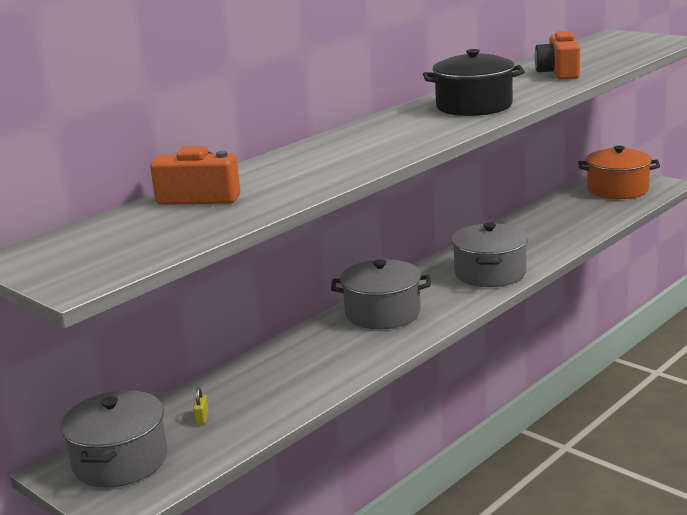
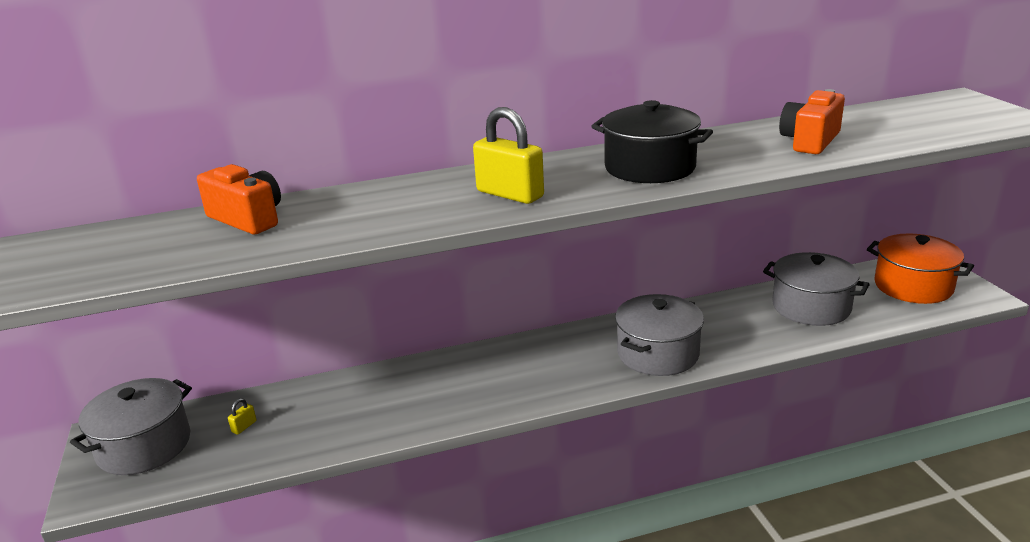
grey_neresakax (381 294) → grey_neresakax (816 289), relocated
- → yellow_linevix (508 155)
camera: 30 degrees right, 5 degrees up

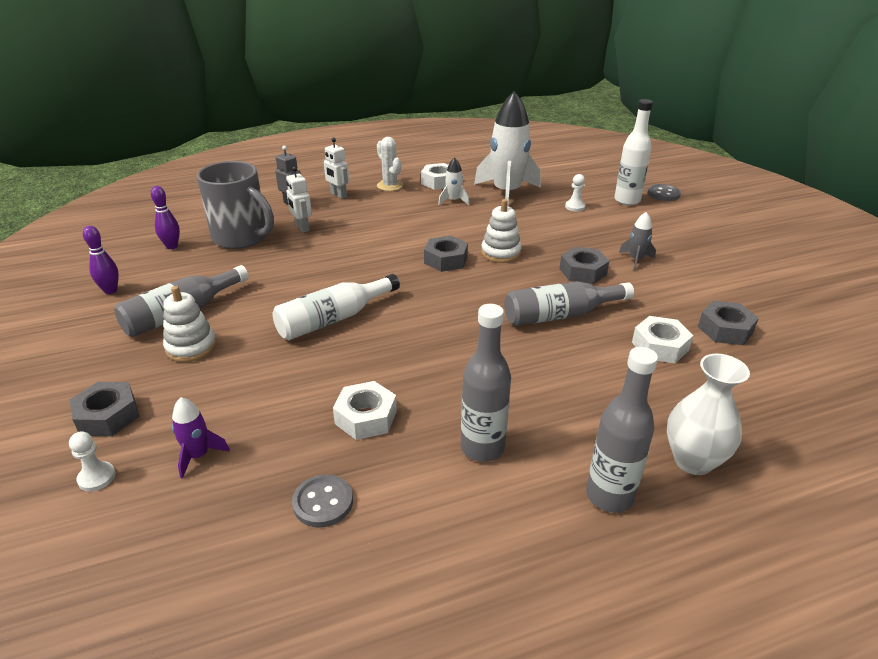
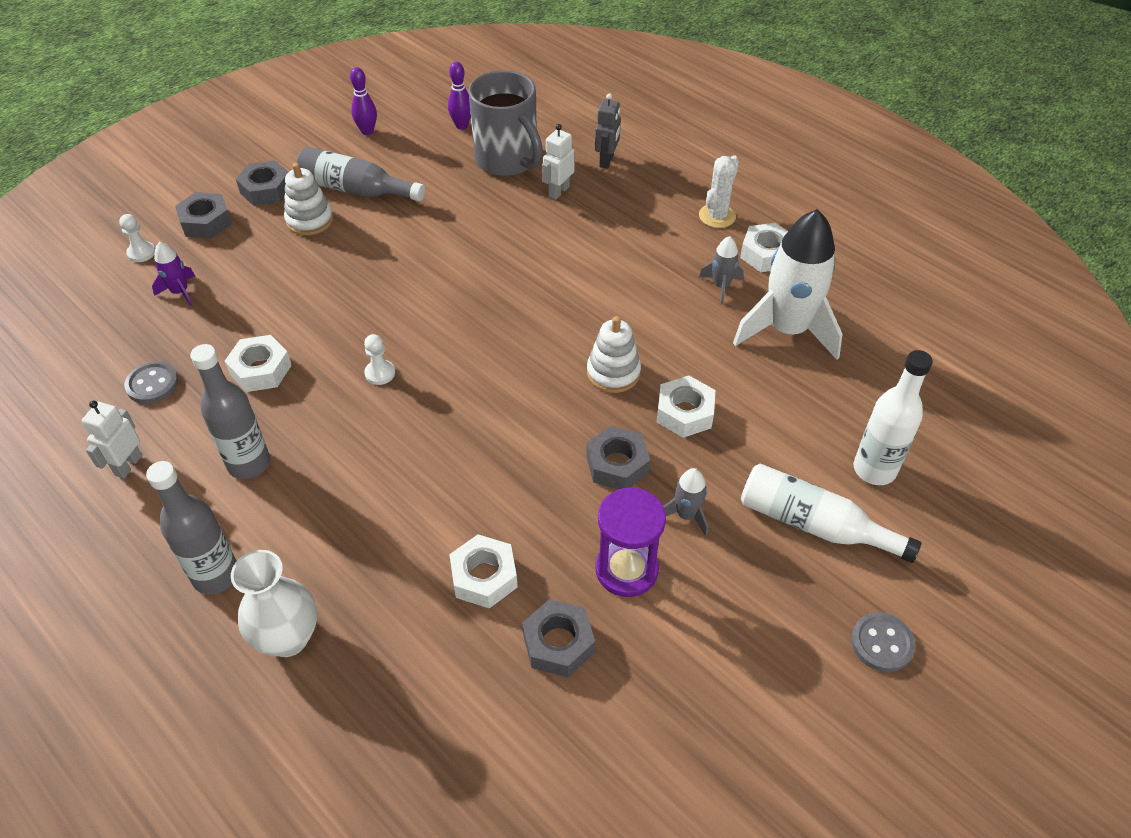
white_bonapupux (336 168) → white_bonapupux (112 440), relocated
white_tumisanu (453 181) → grey_tumisanu (721 270)
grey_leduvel (235 205) → grey_leduvel (505 123), 45 degrees counterclockwise
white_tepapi (575 193) → white_tepapi (379 359), relocated
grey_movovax (664 192) → grey_movovax (883 642), relocated
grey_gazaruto (446 254) → grey_gazaruto (262 183), relocated
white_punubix (336 307) → white_punubix (831 513), relocated
grey_punubix (569 303) → -
- → white_gazaruto (686 407)
- → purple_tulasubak (631 542)
camera: 65 degrees right, 15 degrees up

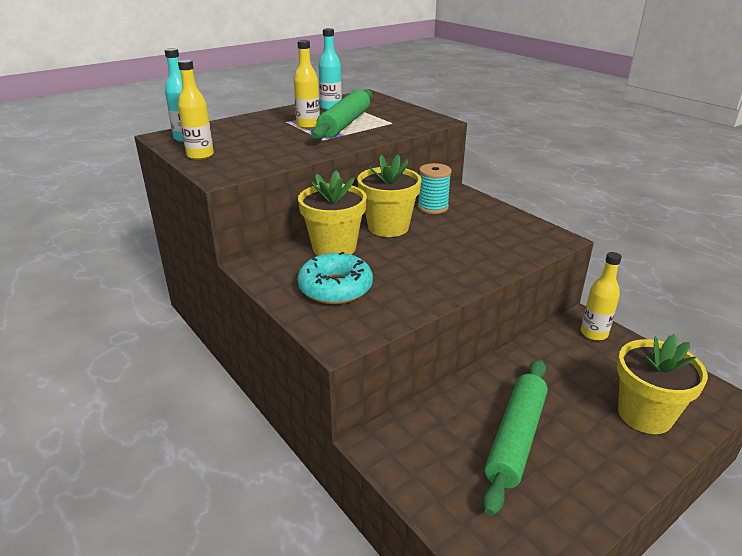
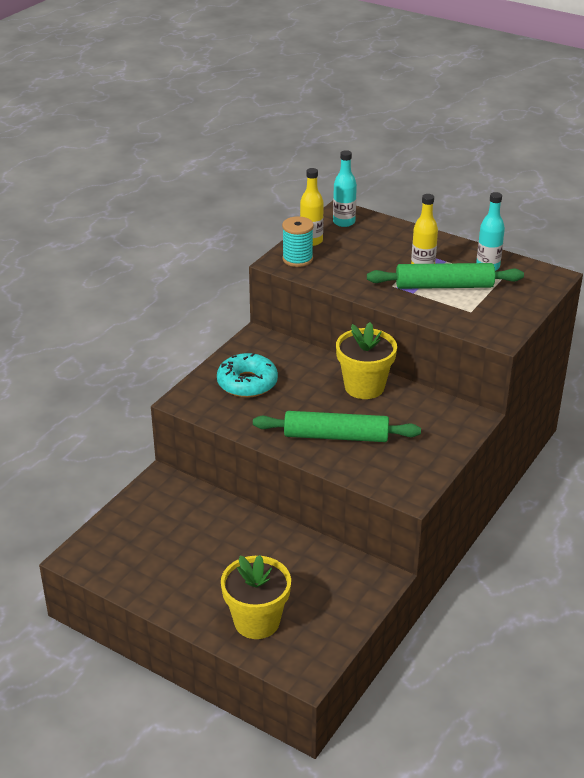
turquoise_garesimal (435 188) → turquoise_garesimal (298 241), relocated
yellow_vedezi (332 213) → -
yellow_punubix (601 296) → -
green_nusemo (515 437) → green_nusemo (337 426), relocated
camera: 70 degrees right, 5 degrees up

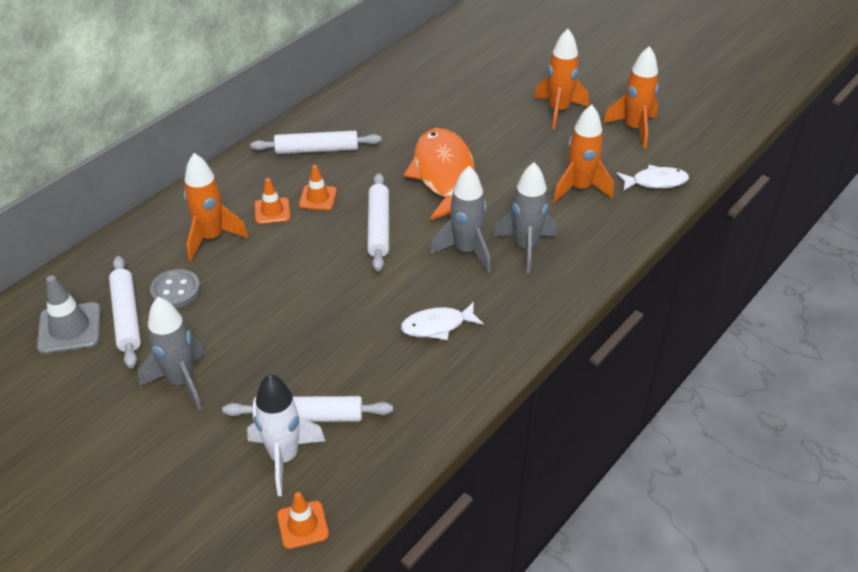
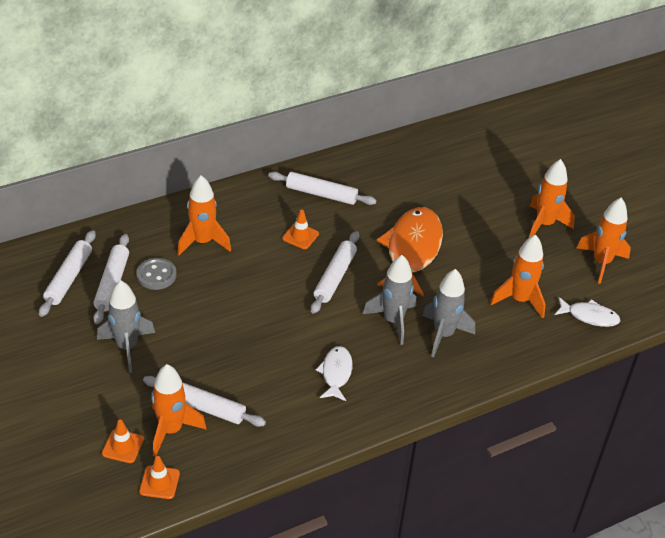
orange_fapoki (272 201) → orange_fapoki (123 441), relocated
grey_fapoki (69 314) → white_nusemo (67 273)
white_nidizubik (442 321) → white_nidizubik (334 373), 90 degrees clockwise
white_tumisanu (286 435) → orange_tumisanu (178 410)
camera: 20 degrees right, 0 degrees up

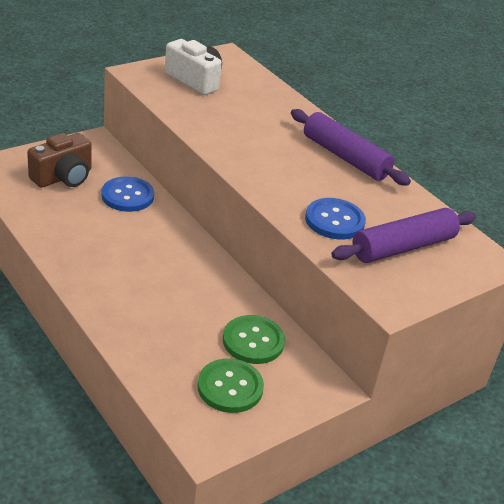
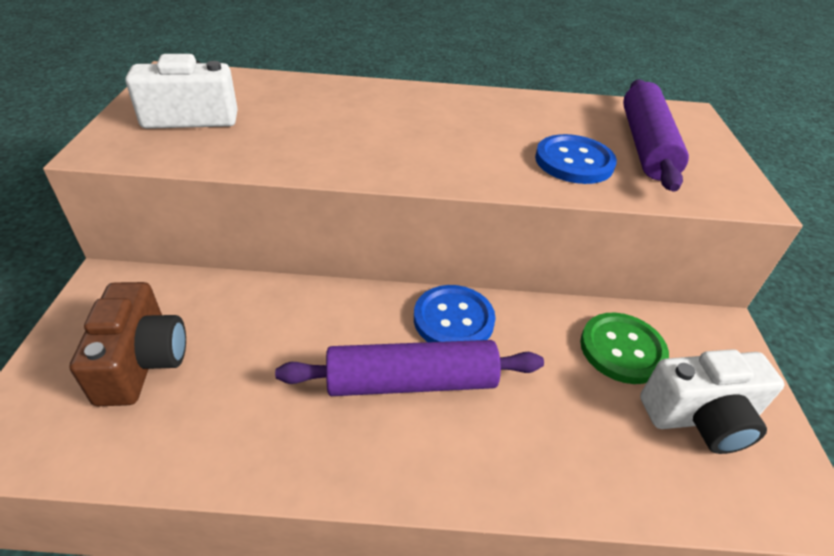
purple_nusemo (351 147) → purple_nusemo (409 368), relocated
blue_movovax (127 194) → blue_movovax (454 313), relocated
green_movovax (230 385) → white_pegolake (712 401)
camera: 50 degrees left, 5 degrees up

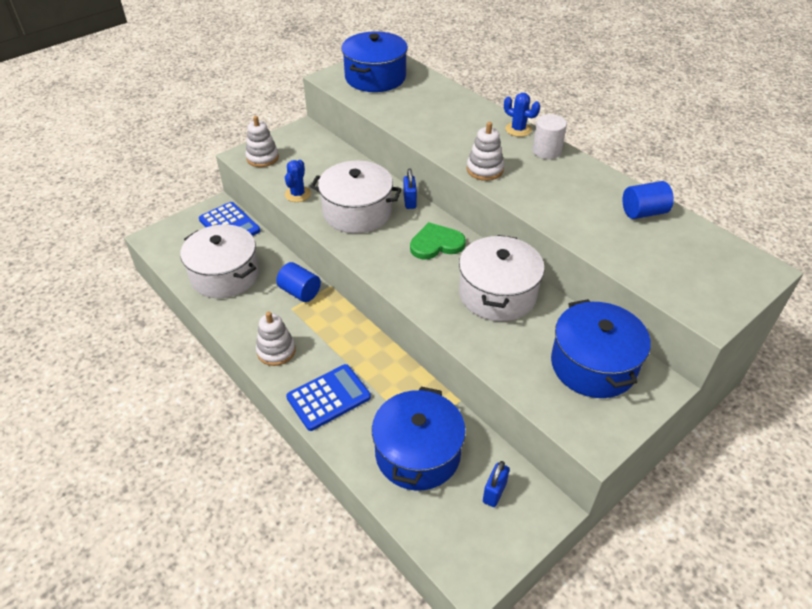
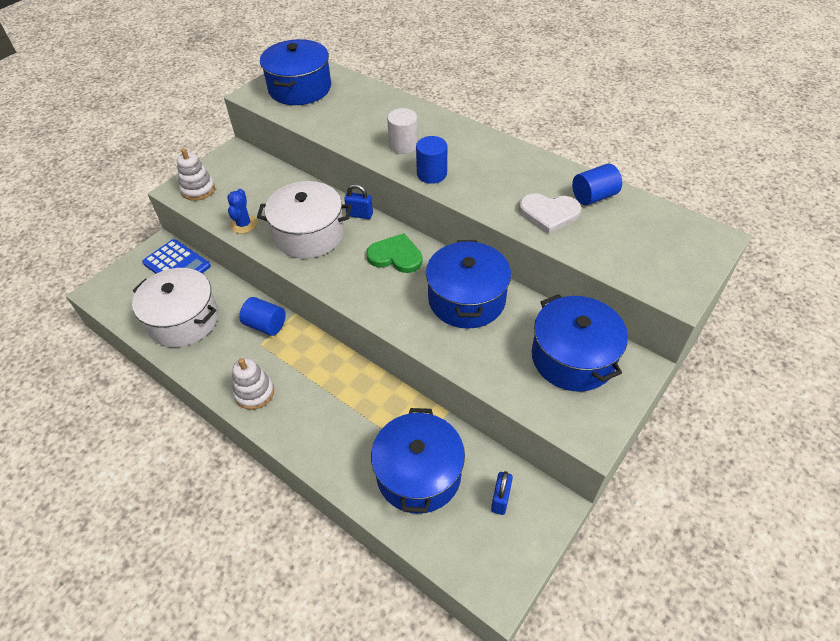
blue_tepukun (522 115) → -
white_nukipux (549 136) → white_nukipux (402 131), relocated
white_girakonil (485 151) → blue_nukipux (431 160)
blue_linevix (410 189) → blue_linevix (358 201), 60 degrees counterclockwise
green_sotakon (438 241) → green_sotakon (394 253), 45 degrees clockwise
white_neresakax (501 278) → blue_neresakax (468 284)
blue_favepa (328 397) → -
- → white_sotakon (550 213)
camera: 10 degrees left, 5 degrees up

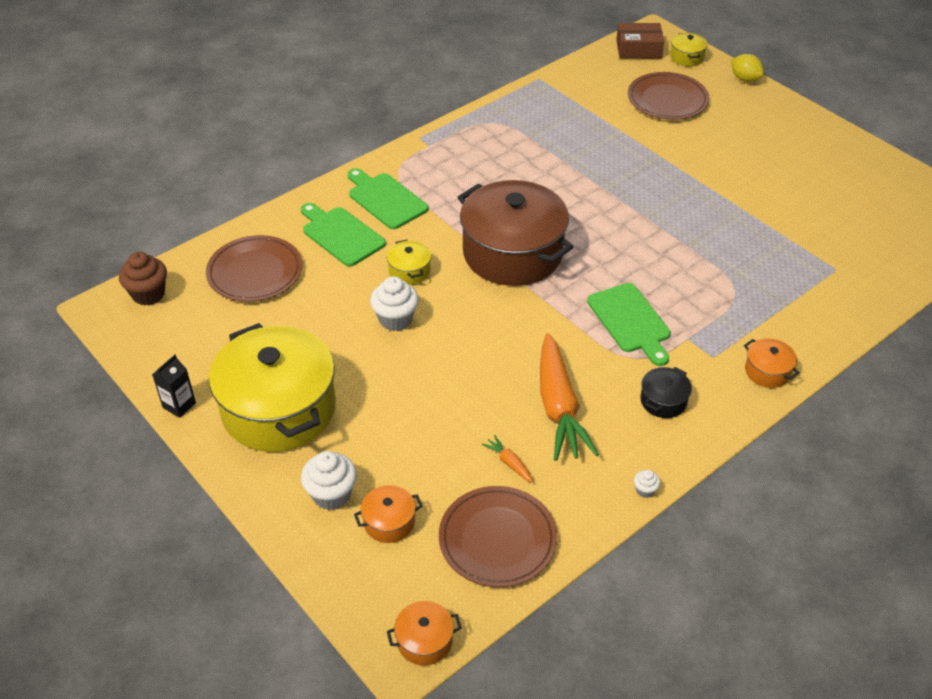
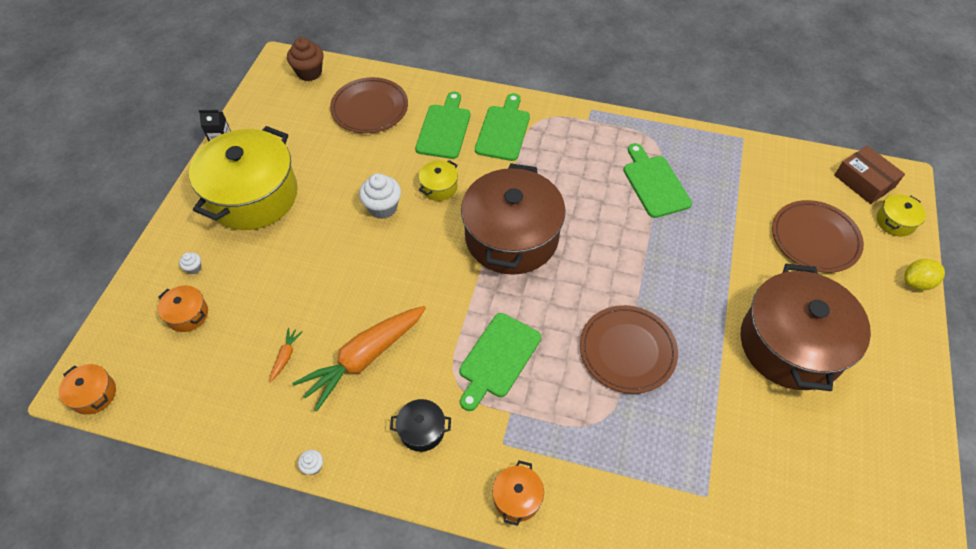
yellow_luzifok (747 68) → yellow_luzifok (924 274), 60 degrees clockwise
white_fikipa (329 480) → white_fikipa (190 263), x0.48
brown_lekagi (498 536) → brown_lekagi (629 349), relocated
- → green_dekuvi (657 180)
- → brown_neresakax (805 327)
camera: 55 degrees right, 10 degrees up

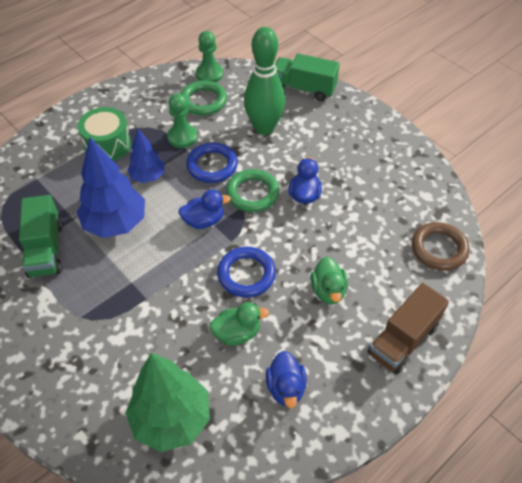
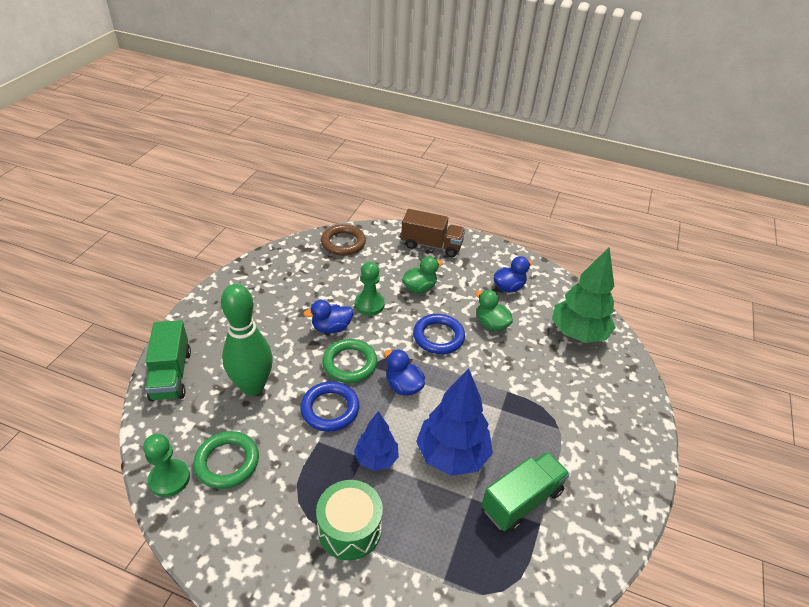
green_tepapi (182 120) → green_tepapi (370 288), relocated
camera: 120 degrees left, 10 degrees down

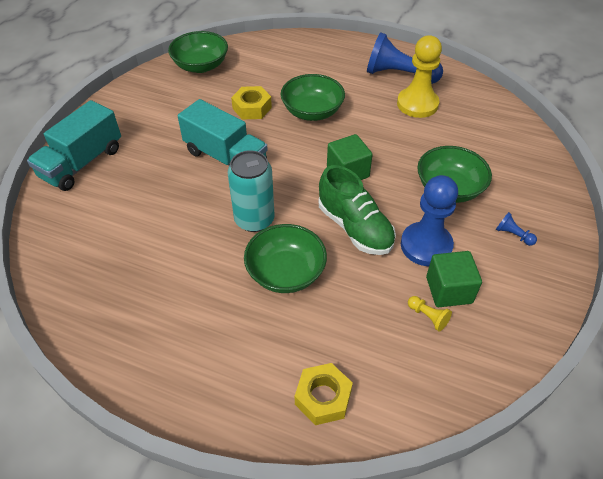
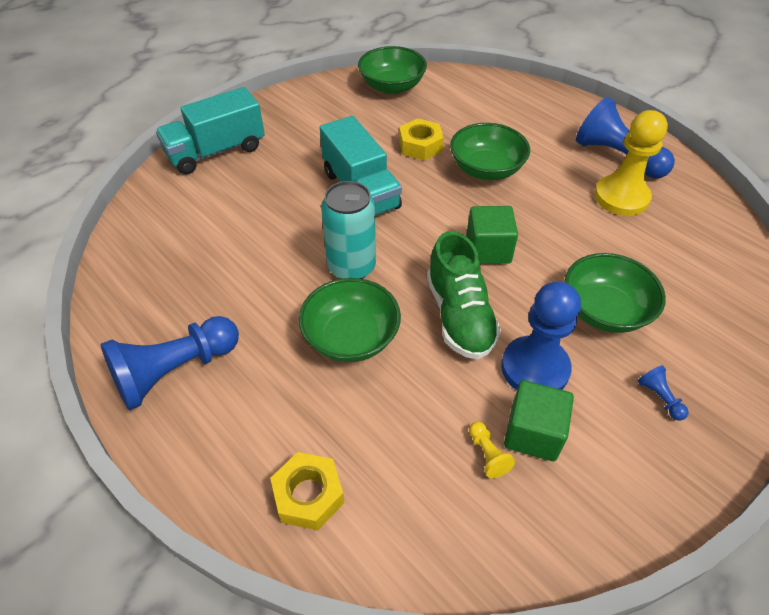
- → blue_tepapi (169 363)
camera: 25 degrees right, 0 degrees up

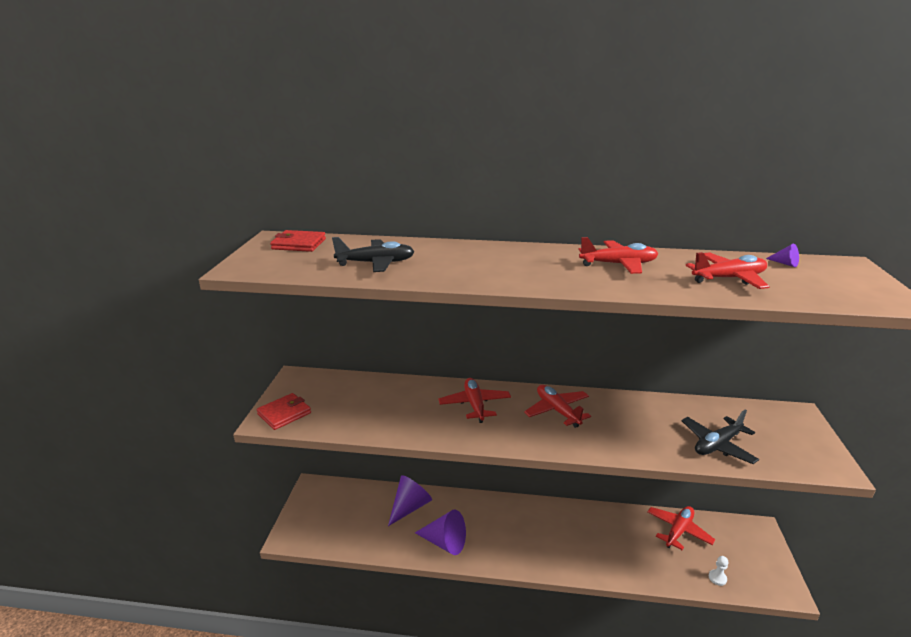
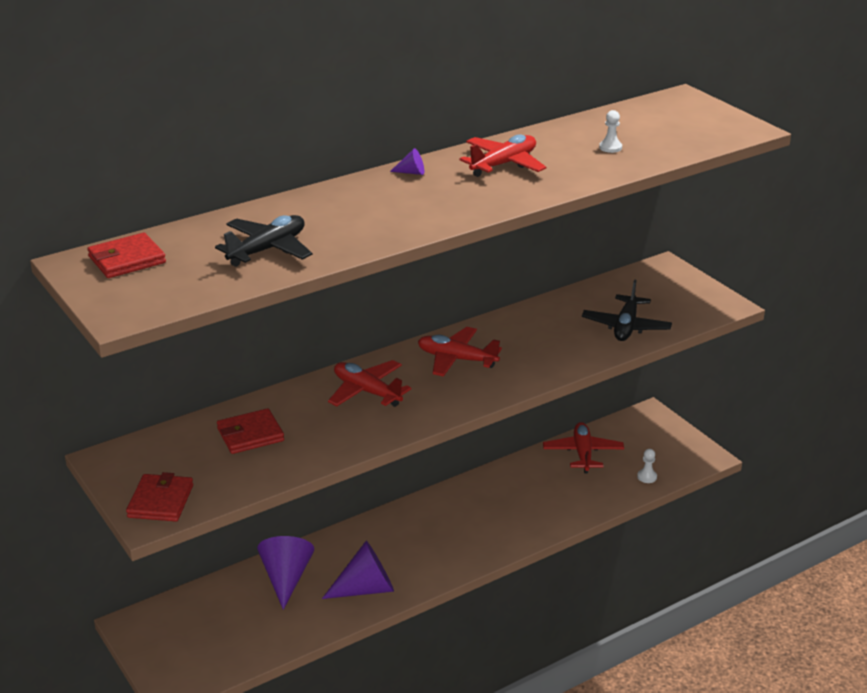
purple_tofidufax (782 255) → purple_tofidufax (407 161), relocated
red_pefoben (728 270) → white_tepapi (610 131)
- → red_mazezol (250 431)
camera: 40 degrees left, 5 degrees up

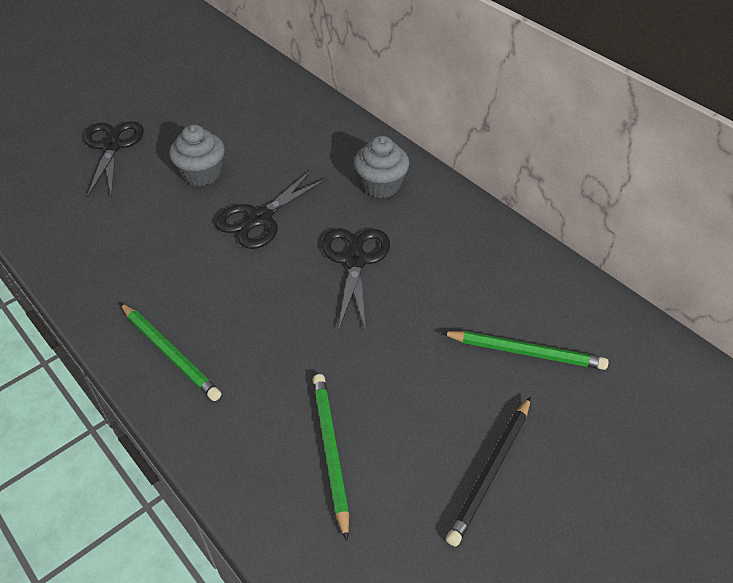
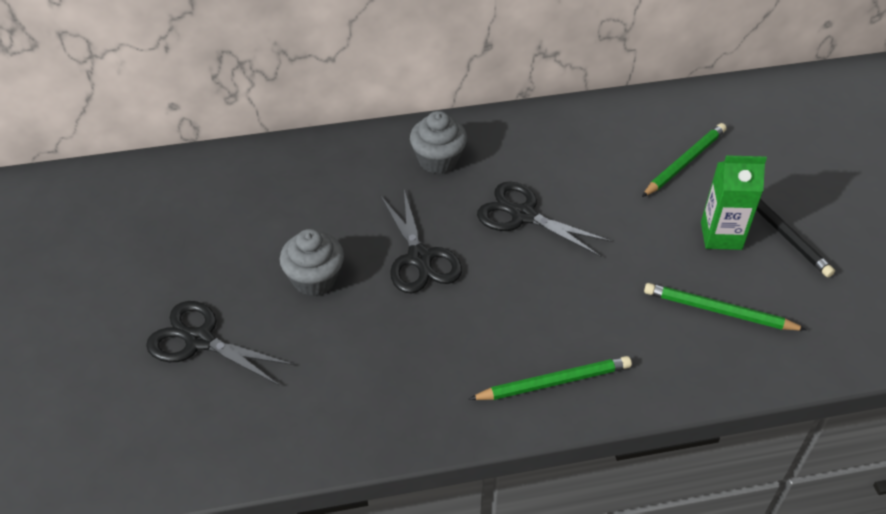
- → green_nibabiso (734 202)
camera: 60 degrees left, 0 degrees up

